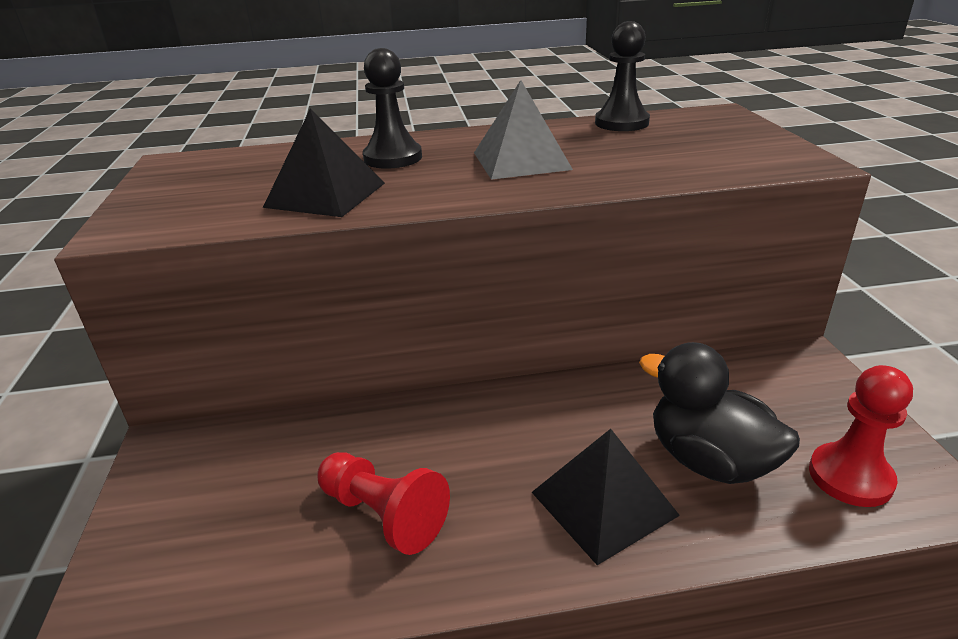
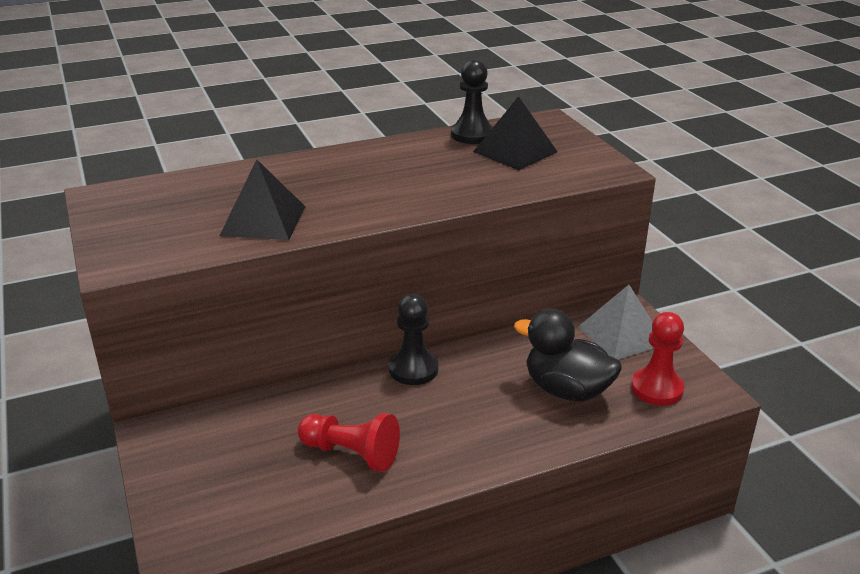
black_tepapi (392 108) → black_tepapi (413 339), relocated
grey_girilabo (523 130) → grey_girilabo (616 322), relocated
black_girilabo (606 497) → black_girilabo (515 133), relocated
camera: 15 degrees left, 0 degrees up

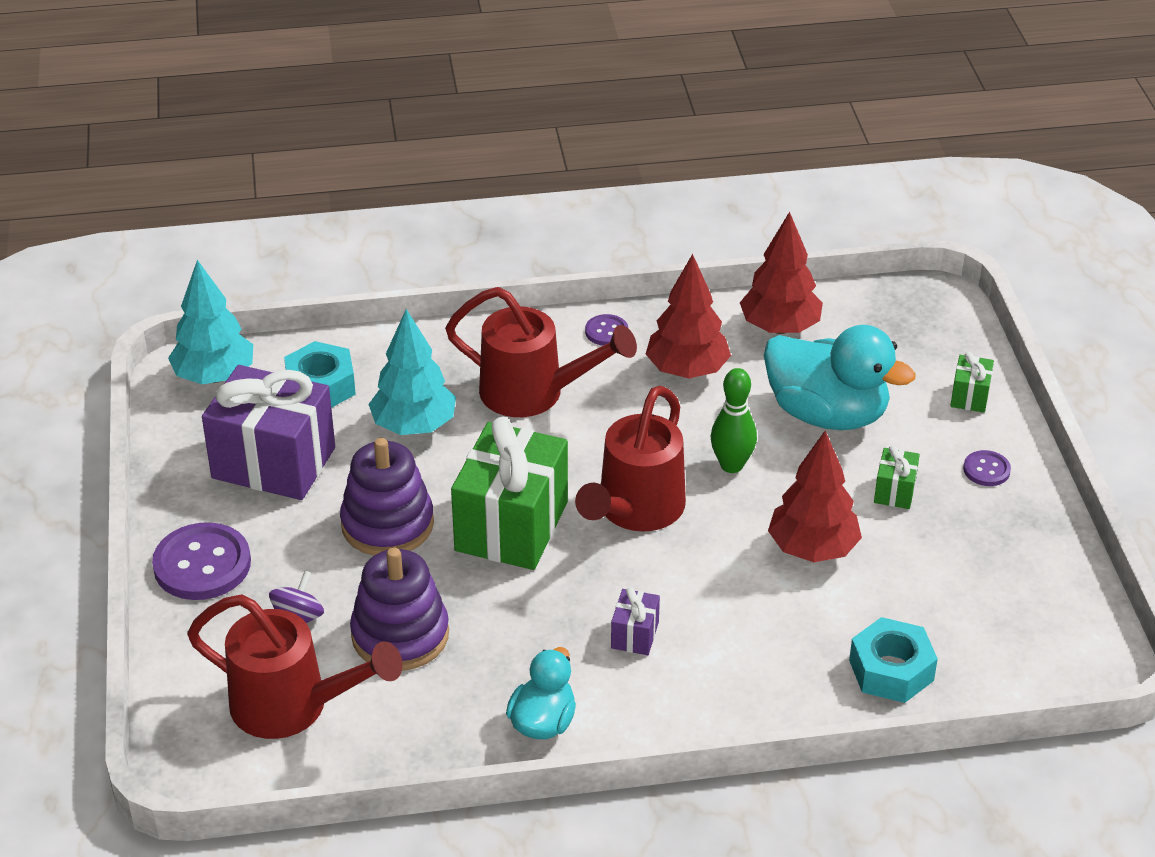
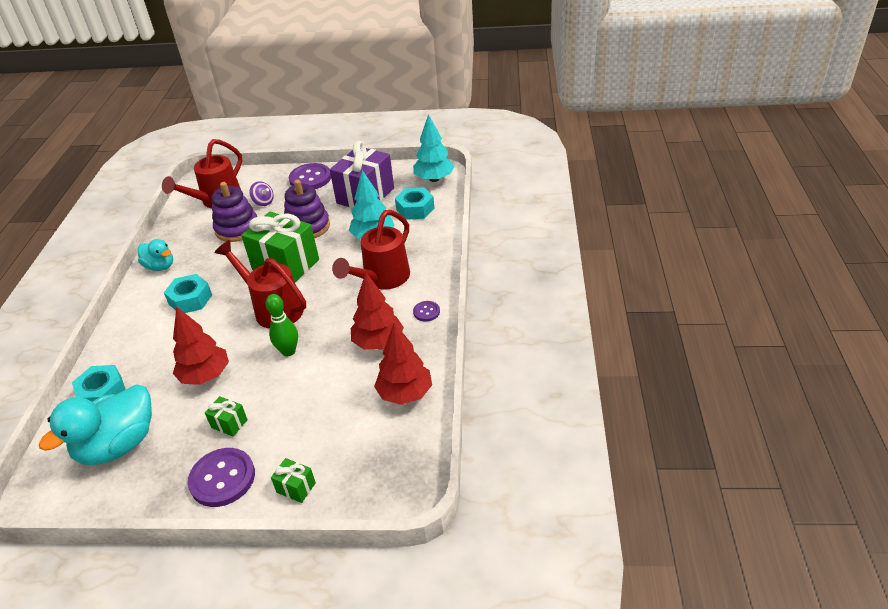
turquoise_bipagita (840 377) → turquoise_bipagita (95 424), relocated
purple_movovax (987 468) → purple_movovax (221 477), x1.98
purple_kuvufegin (635 621) → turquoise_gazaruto (188 293)
camera: 105 degrees right, 0 degrees up

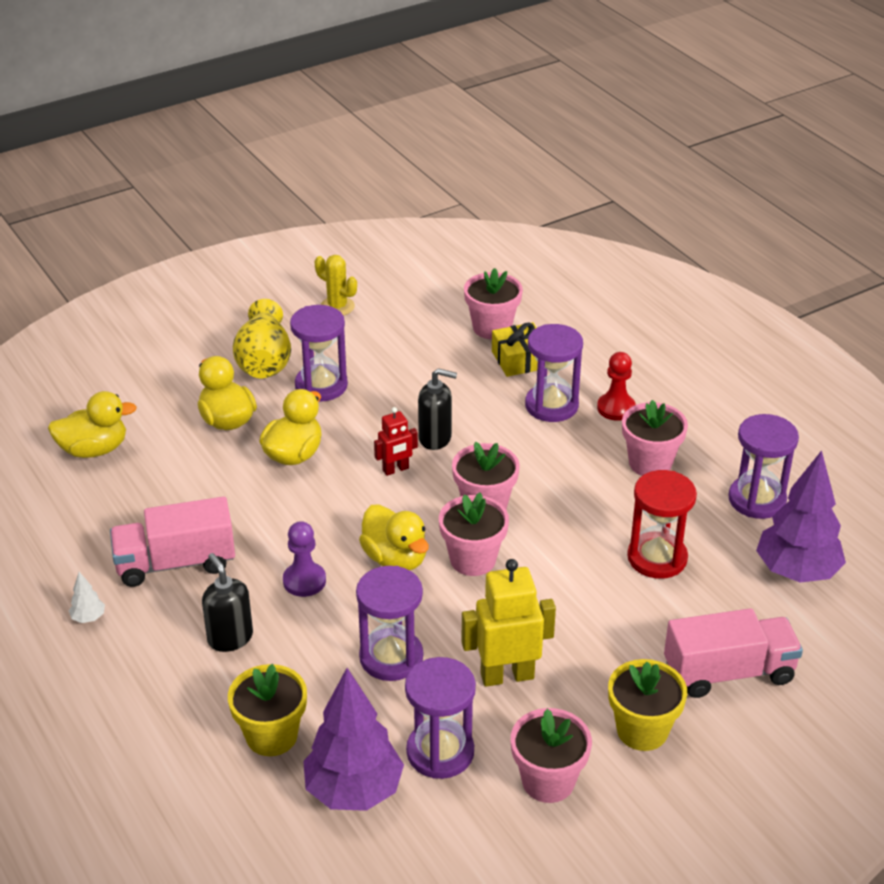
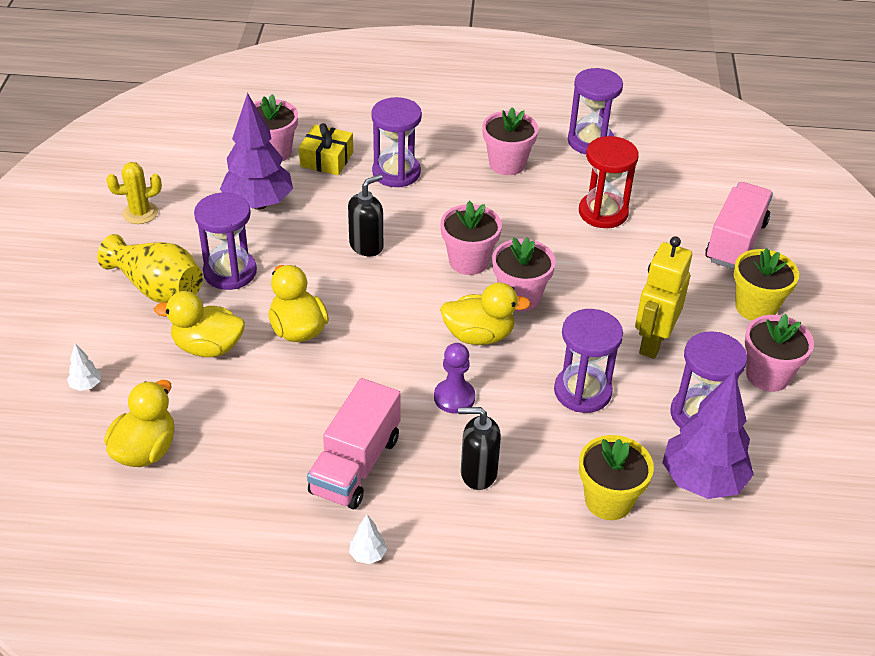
red_tepapi (616 386) → -
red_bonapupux (396 441) → -
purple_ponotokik (801 516) → purple_ponotokik (256 151), relocated
- → white_ponotokik (84 367)
camera: 55 degrees left, 5 degrees up

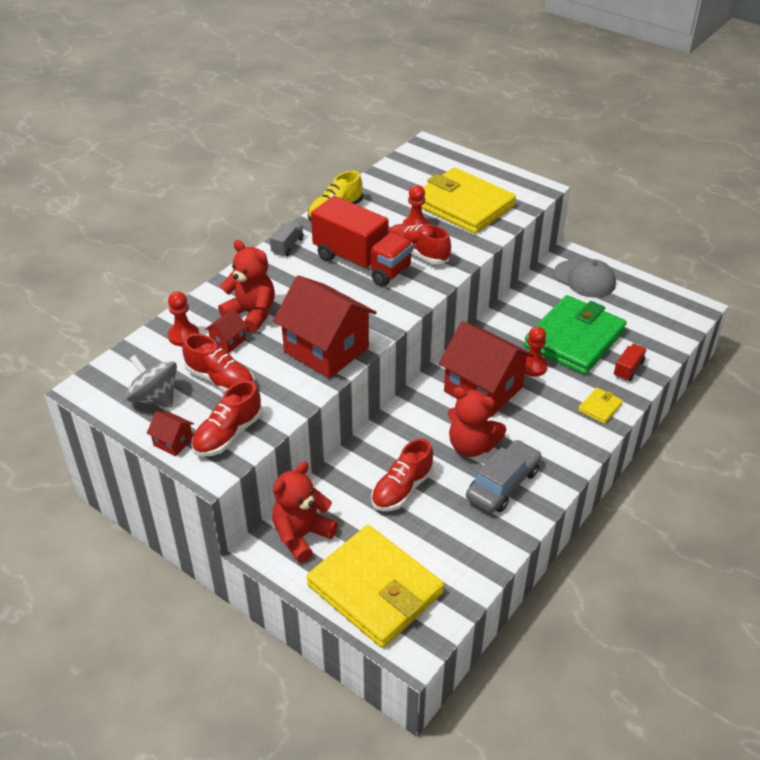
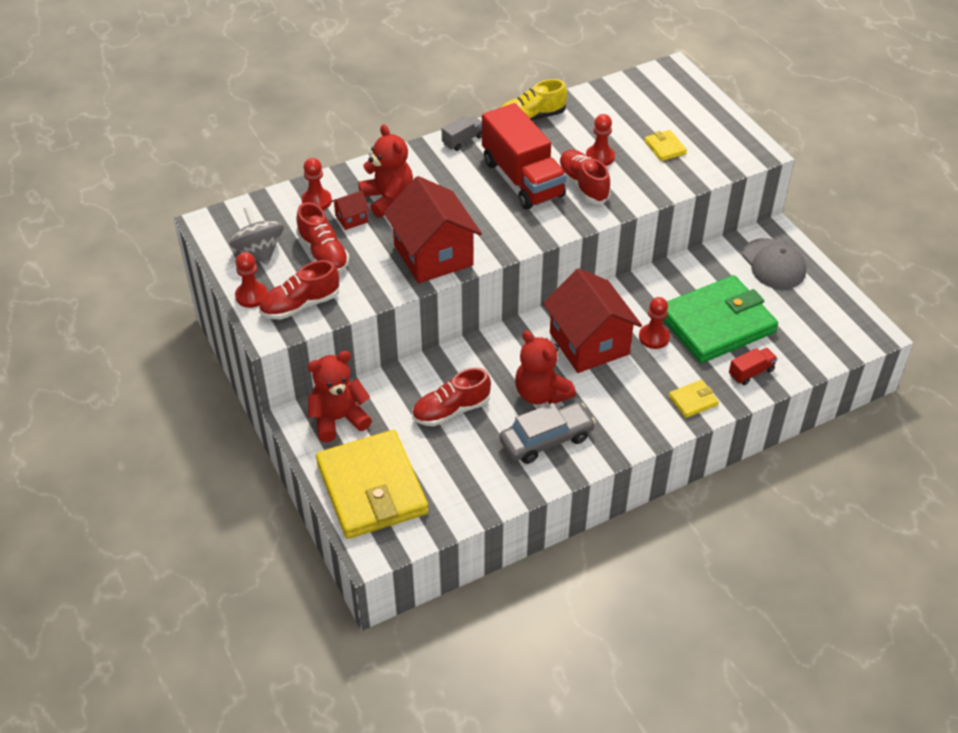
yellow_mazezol (468 200) → yellow_mazezol (665 145), x0.40
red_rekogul (170 434) → red_tepapi (251 280)
camera: 25 degrees right, 5 degrees up

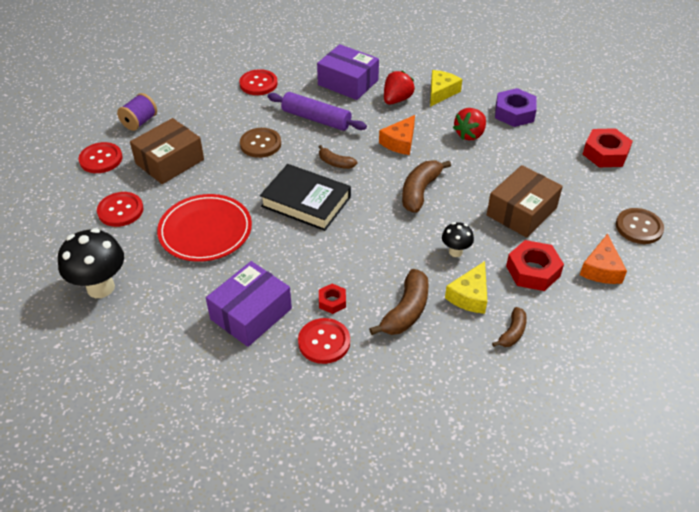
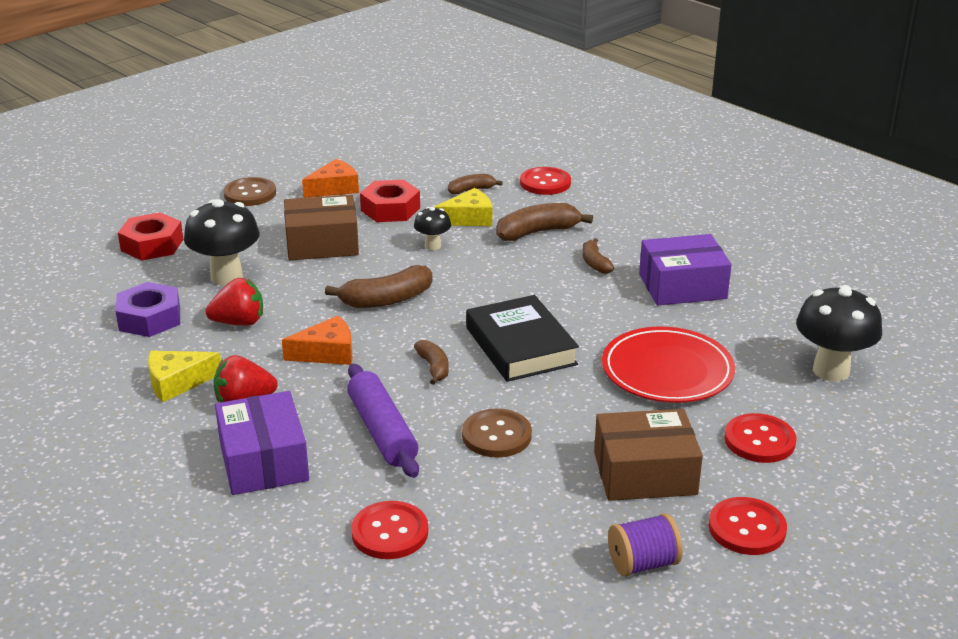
red_gazaruto (332 299) → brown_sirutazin (598 256)
red_movovax (324 341) → red_movovax (545 181), relocated
- → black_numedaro (222 242)
camera: 140 degrees left, 15 degrees down

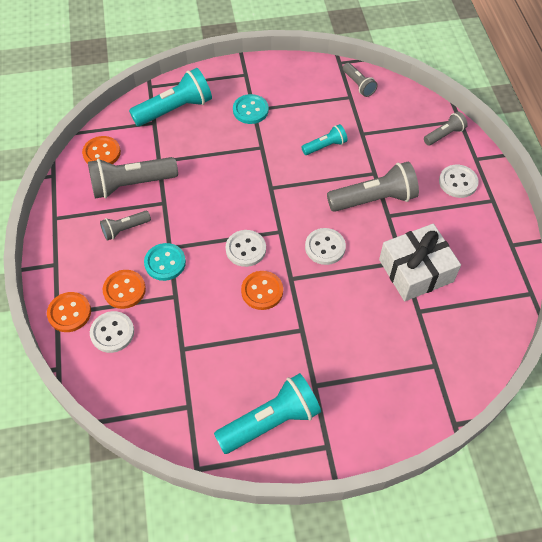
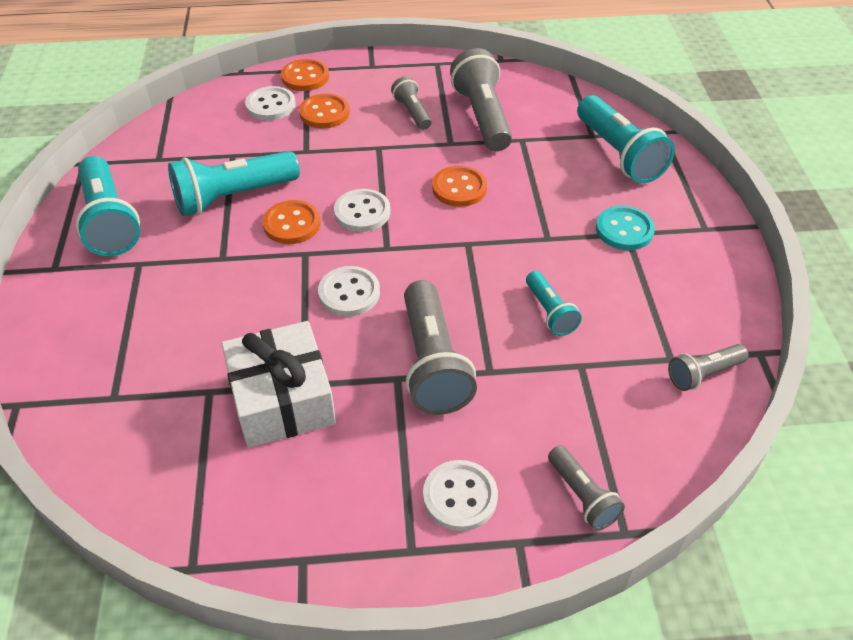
orange_movovax (101 150) → orange_movovax (459 186), relocated
turquoise_movovax (165 262) → -
- → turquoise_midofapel (234 183)
camera: 95 degrees right, 10 degrees down

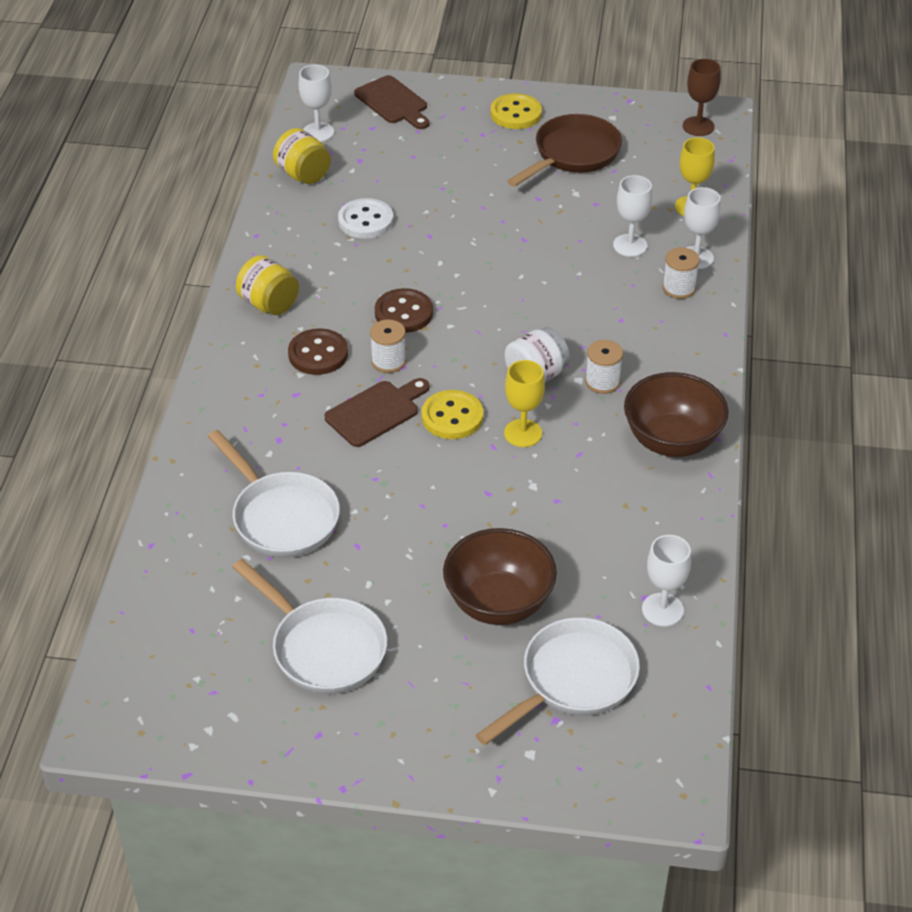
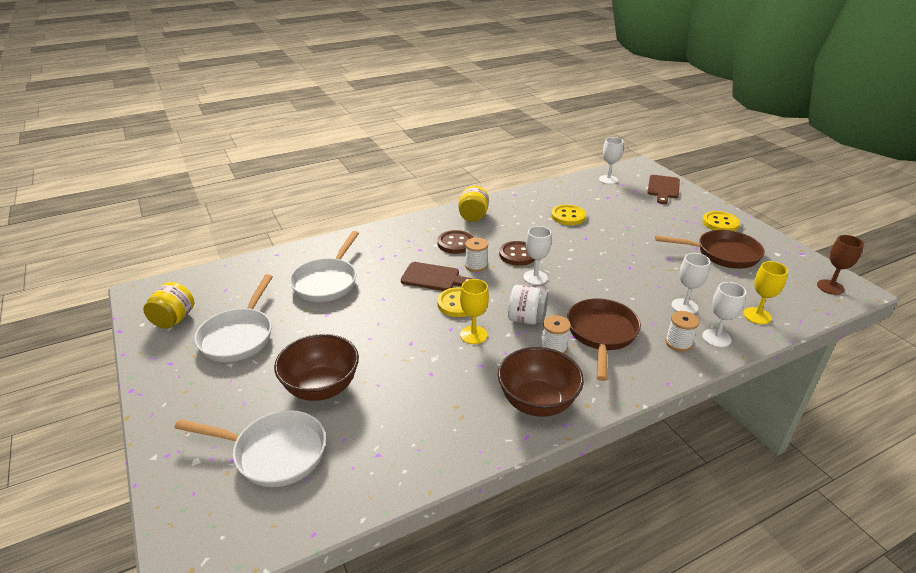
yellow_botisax (302 156) → yellow_botisax (168 305), relocated
white_movovax (365 218) → yellow_movovax (568 214)
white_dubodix (666 581) → white_dubodix (537 255), relocated
- → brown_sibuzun (604 339)
camera: 55 degrees right, 10 degrees down

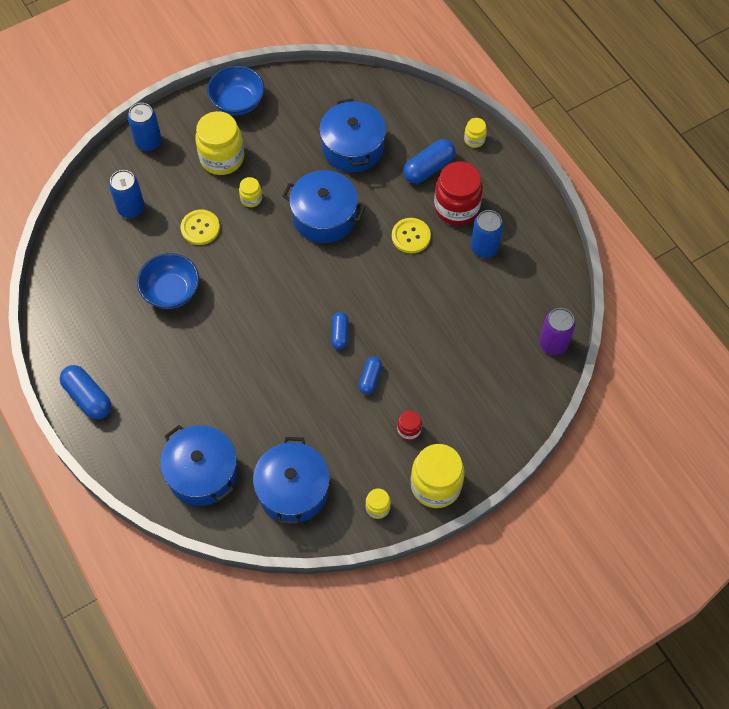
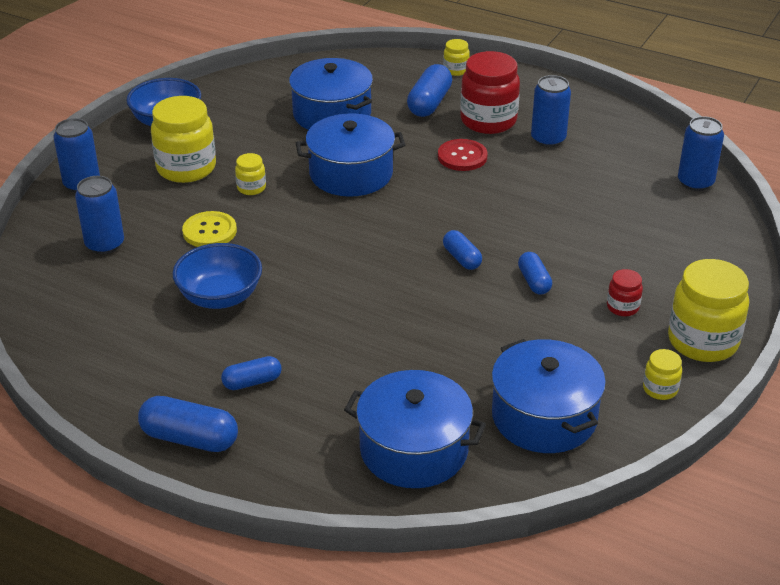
yellow_movovax (411 236) → red_movovax (463 155)
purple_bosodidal (557 331) → blue_bosodidal (701 153)
- → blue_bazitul (251 373)
camera: 30 degrees left, 25 degrees down

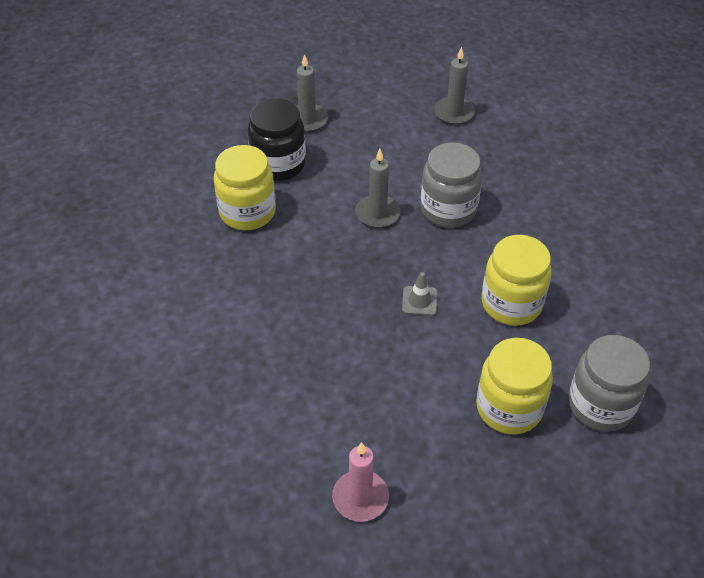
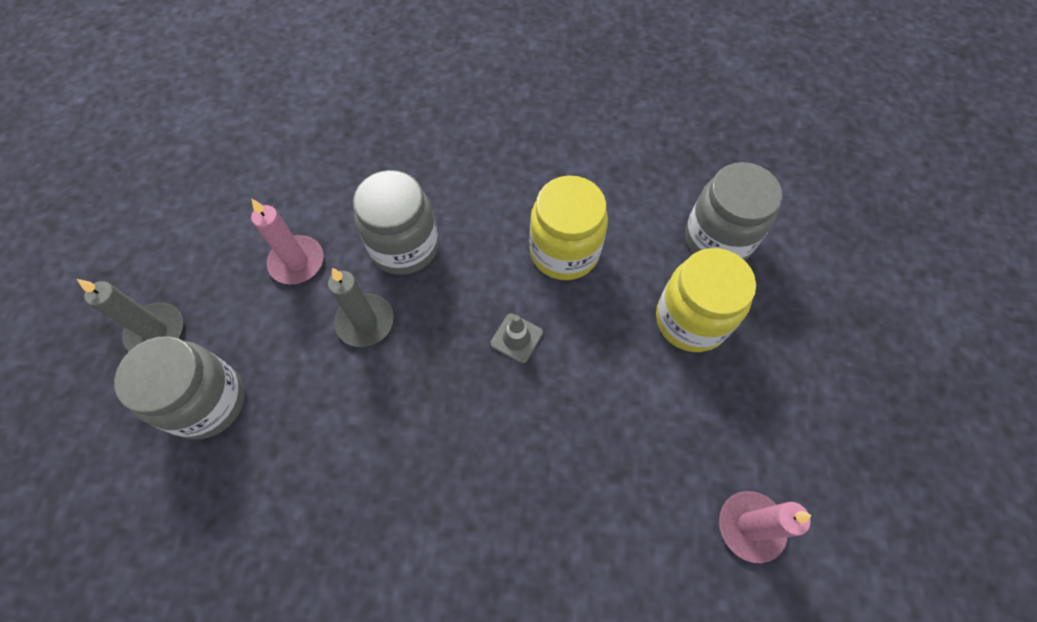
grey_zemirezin (454 86) → -
black_botisax (277 139) → grey_botisax (179 387)
yellow_botisax (245 187) → -
- → pink_zemirezin (287 242)
camera: 65 degrees left, 15 degrees up

